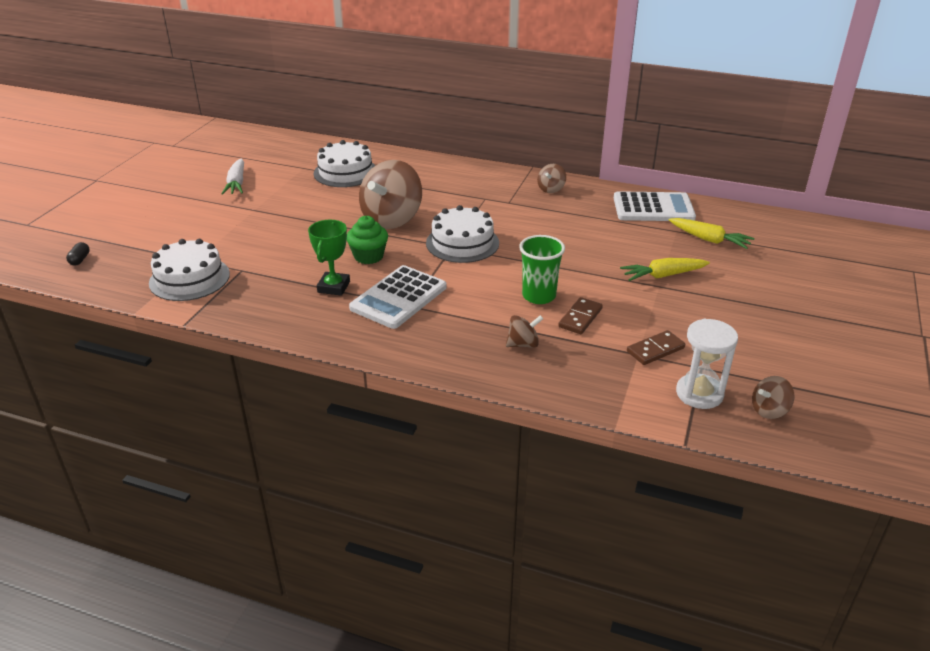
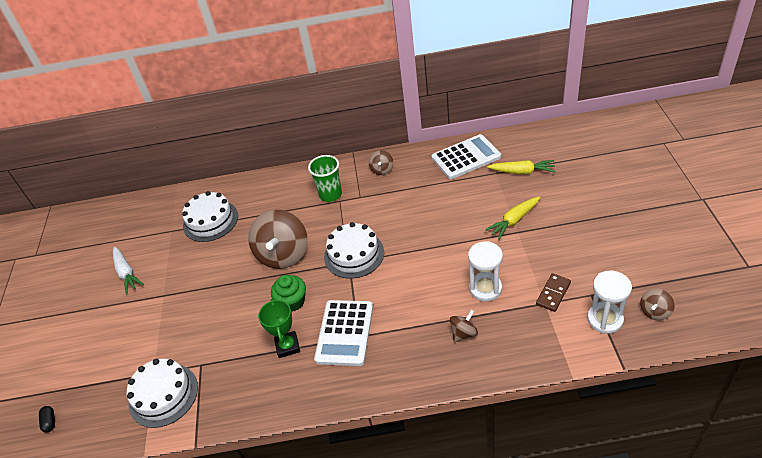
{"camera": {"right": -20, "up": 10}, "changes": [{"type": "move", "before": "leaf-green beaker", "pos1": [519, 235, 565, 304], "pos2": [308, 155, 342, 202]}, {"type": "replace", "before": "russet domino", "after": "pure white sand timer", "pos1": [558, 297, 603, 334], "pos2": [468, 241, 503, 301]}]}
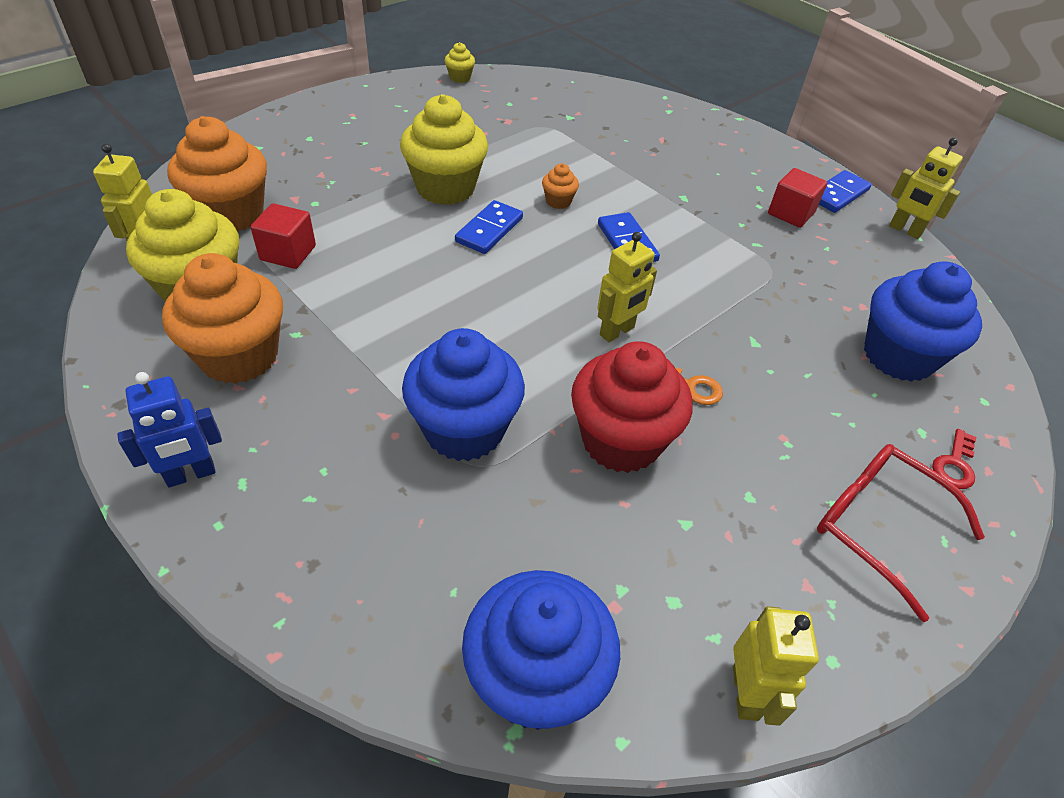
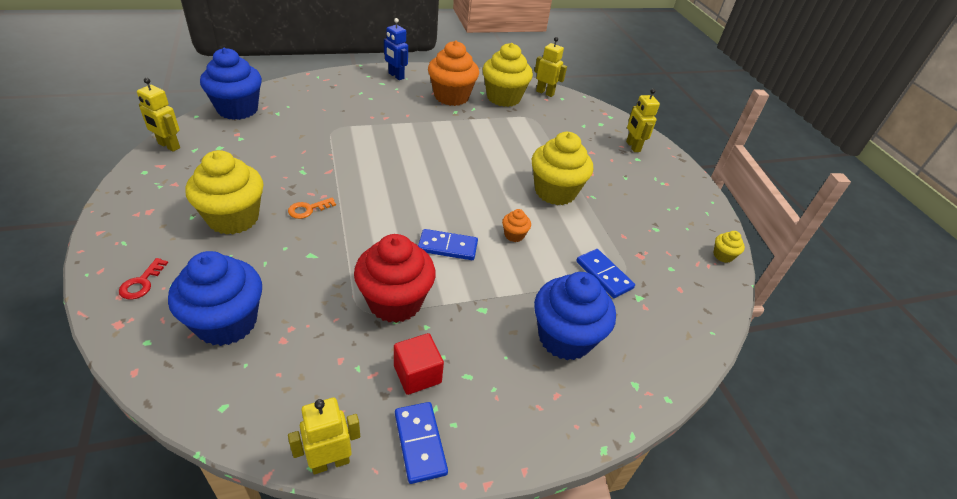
{"camera": {"right": 115, "up": -5}, "changes": [{"type": "rotate", "before": "royal blue robot", "pos1": [117, 372, 222, 487], "pos2": [384, 18, 408, 80], "turn": -45}, {"type": "delete", "before": "bright orange cupcake", "pos1": [167, 116, 267, 232]}, {"type": "delete", "before": "scarlet cube", "pos1": [250, 203, 316, 269]}, {"type": "move", "before": "royal blue cupcake", "pos1": [402, 328, 525, 461], "pos2": [534, 272, 616, 360]}, {"type": "move", "before": "royal blue domino", "pos1": [455, 200, 523, 254], "pos2": [576, 249, 635, 298]}, {"type": "move", "before": "scarlet cupcake", "pos1": [571, 341, 692, 473], "pos2": [354, 234, 436, 323]}, {"type": "move", "before": "golden robot", "pos1": [597, 232, 657, 342], "pos2": [626, 89, 660, 152]}, {"type": "delete", "before": "scarlet spectacles", "pos1": [817, 444, 985, 622]}, {"type": "rotate", "before": "scarlet latchkey", "pos1": [932, 429, 976, 489], "pos2": [119, 258, 168, 300], "turn": -135}, {"type": "insert", "after": "golden cupcake", "pos2": [185, 150, 264, 235]}]}
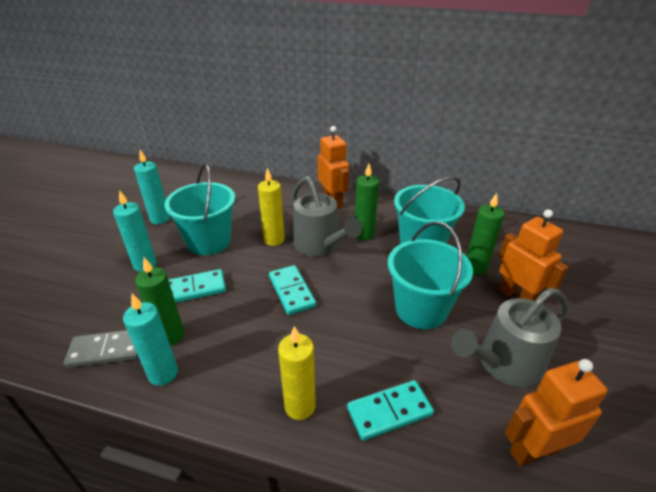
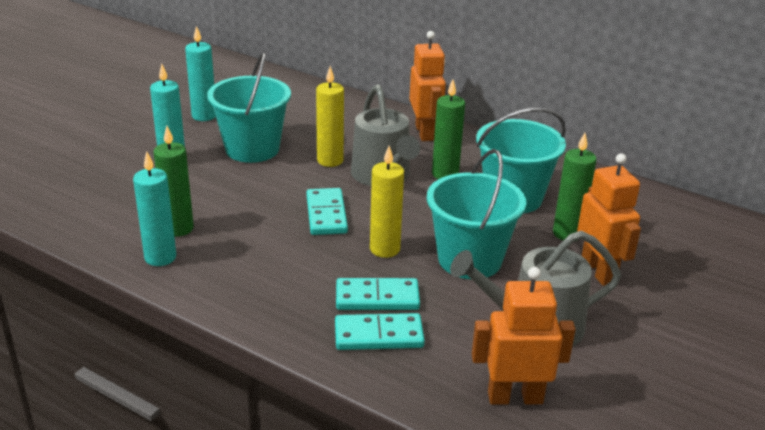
{"camera": {"right": 15, "up": -5}, "changes": [{"type": "delete", "before": "gray domino", "pos1": [64, 330, 139, 368]}, {"type": "move", "before": "teal domino", "pos1": [169, 269, 226, 303], "pos2": [336, 278, 420, 310]}, {"type": "move", "before": "golden pillar candle", "pos1": [278, 326, 316, 420], "pos2": [370, 146, 404, 258]}]}
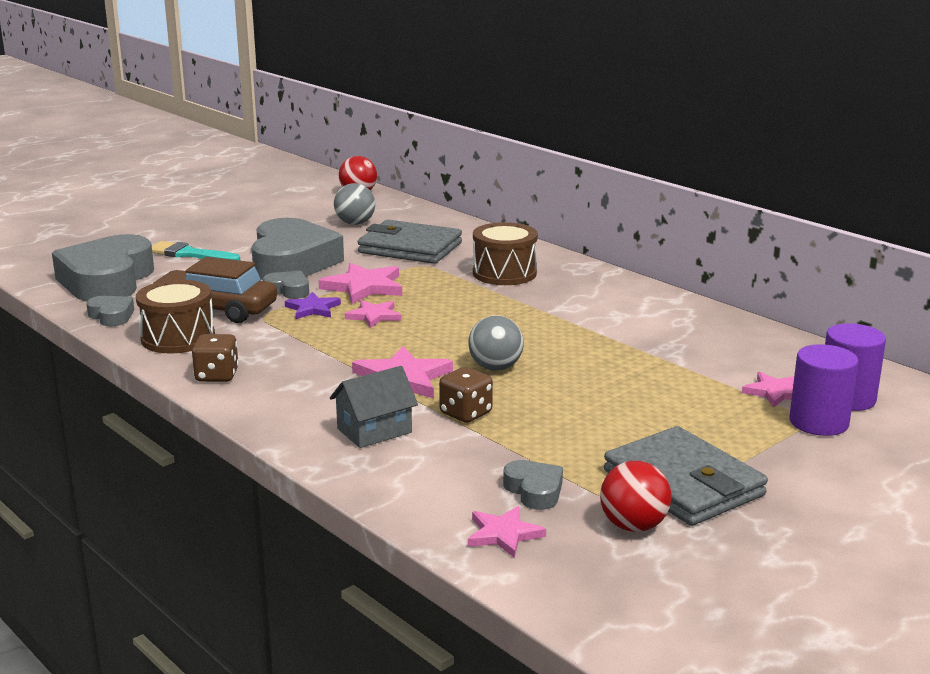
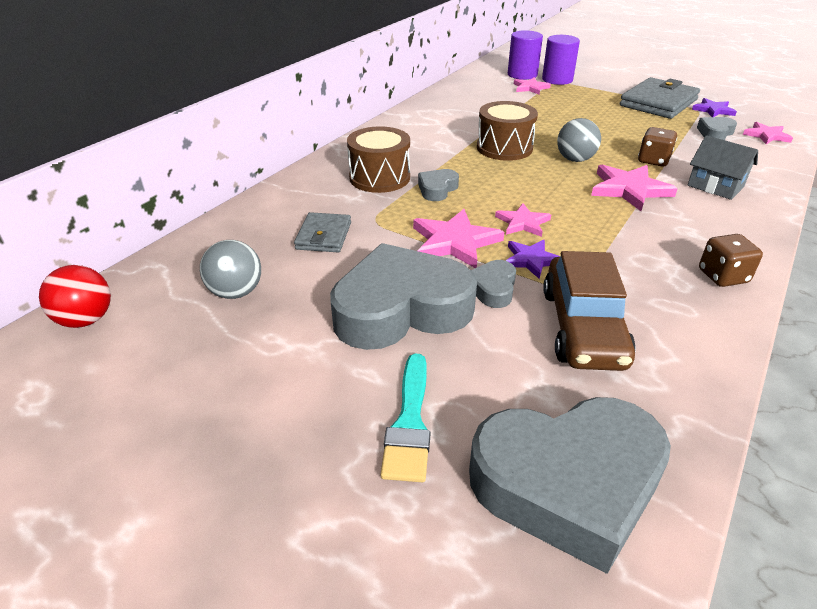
{"camera": {"right": -105, "up": 15}, "changes": [{"type": "move", "before": "gray heart", "pos1": [86, 296, 134, 326], "pos2": [418, 169, 459, 201]}, {"type": "move", "before": "russet drum", "pos1": [136, 280, 215, 353], "pos2": [477, 101, 538, 161]}, {"type": "resize", "before": "gray wallet", "pos1": [358, 220, 462, 264], "pos2": [294, 212, 351, 253], "scale": 0.57}, {"type": "replace", "before": "scarlet play ball", "after": "royal purple five-pointed star", "pos1": [600, 461, 671, 532], "pos2": [692, 98, 737, 117]}]}
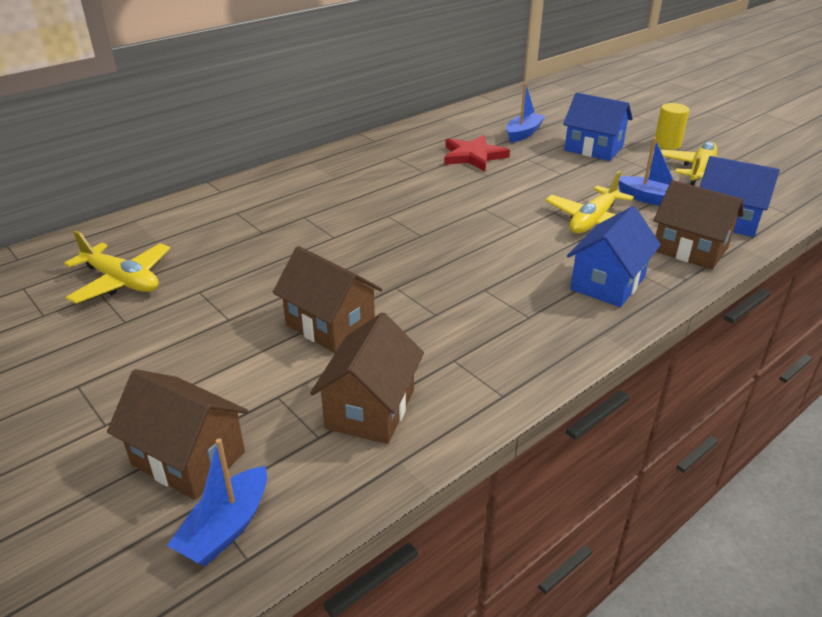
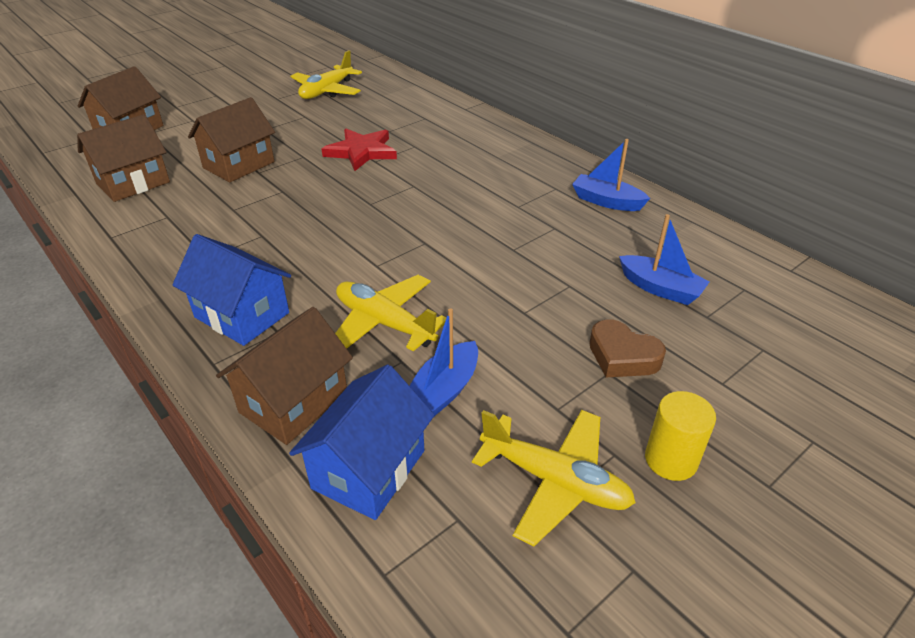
{"camera": {"right": 90, "up": 5}, "changes": [{"type": "move", "before": "royal blue sailboat", "pos1": [167, 439, 267, 566], "pos2": [572, 139, 650, 211]}, {"type": "rotate", "before": "russet toy house", "pos1": [310, 312, 424, 444], "pos2": [77, 114, 170, 202], "turn": -60}, {"type": "move", "before": "scarlet five-pointed star", "pos1": [444, 135, 510, 171], "pos2": [322, 128, 397, 171]}, {"type": "replace", "before": "royal blue toy house", "after": "russet heart", "pos1": [563, 93, 633, 161], "pos2": [589, 319, 666, 378]}]}
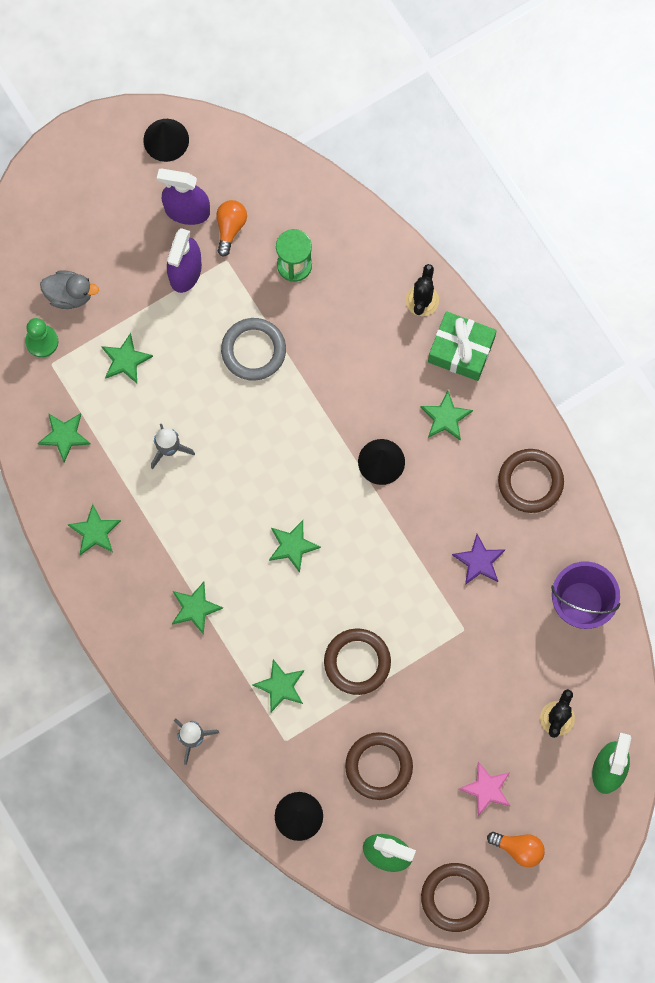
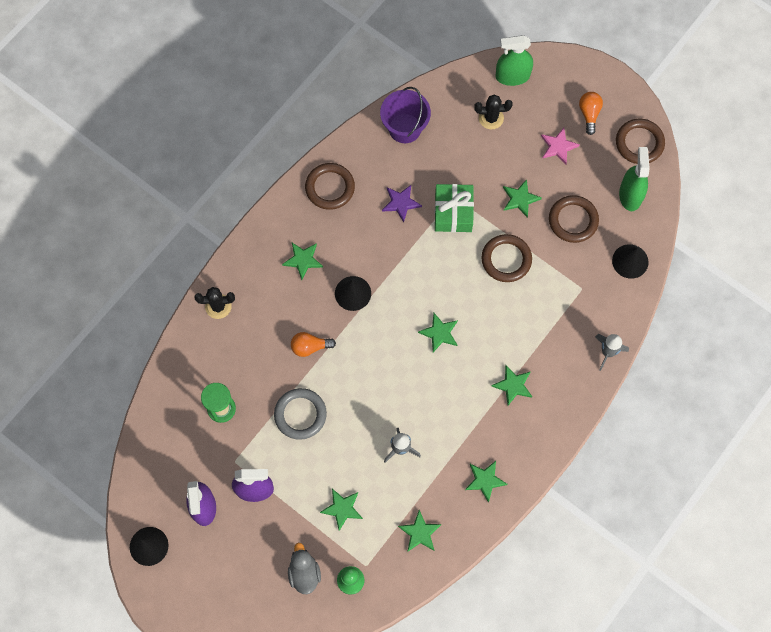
{"camera": {"right": -110, "up": -5}, "changes": [{"type": "move", "before": "bright orange bulb", "pos1": [216, 200, 247, 257], "pos2": [291, 332, 336, 357]}, {"type": "move", "before": "leaf-green five-pointed star", "pos1": [252, 659, 304, 712], "pos2": [503, 179, 542, 218]}, {"type": "move", "before": "leaf-green wrapped gift", "pos1": [428, 311, 497, 381], "pos2": [435, 184, 474, 232]}]}
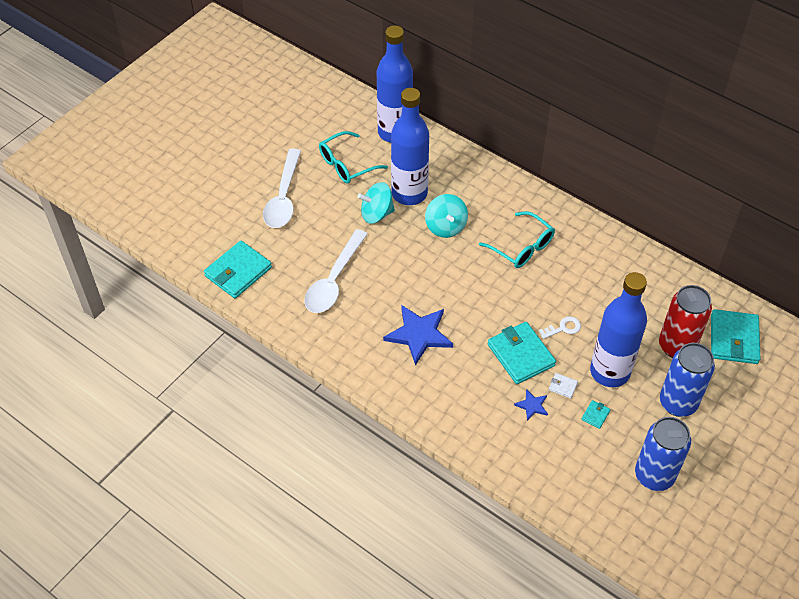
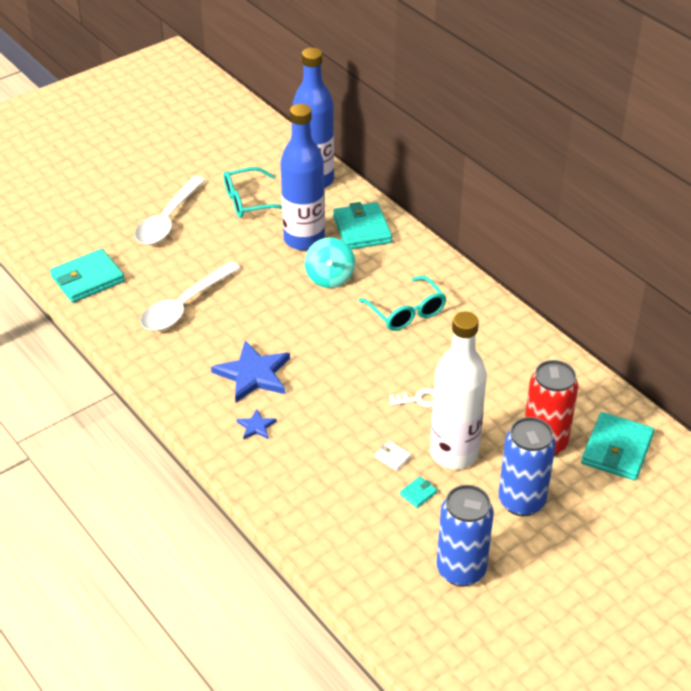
{"camera": {"right": 15, "up": -10}, "changes": [{"type": "delete", "before": "teal toy top", "pos1": [357, 182, 395, 224]}, {"type": "move", "before": "teal wallet", "pos1": [488, 322, 556, 384], "pos2": [333, 202, 392, 249]}, {"type": "move", "before": "royal blue five-pointed star", "pos1": [514, 389, 548, 421], "pos2": [236, 409, 277, 440]}, {"type": "recolor", "before": "royal blue flask", "after": "pure white flask", "pos1": [590, 272, 647, 387], "pos2": [430, 312, 487, 469]}]}
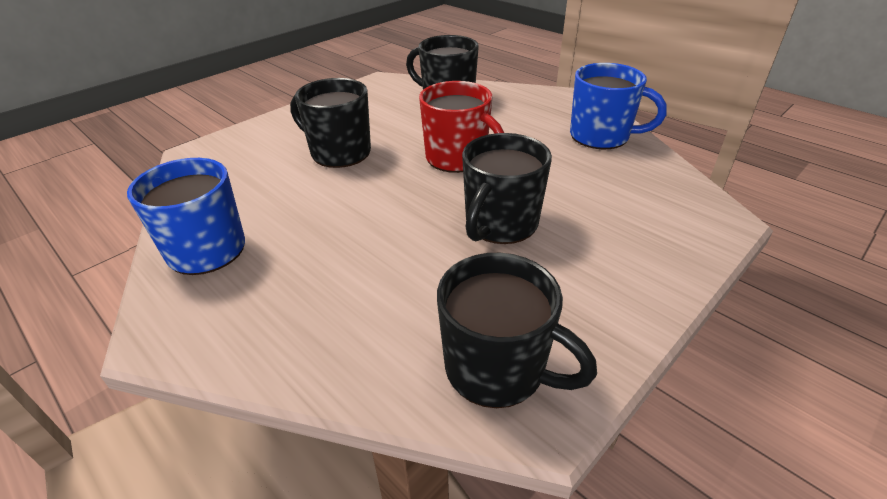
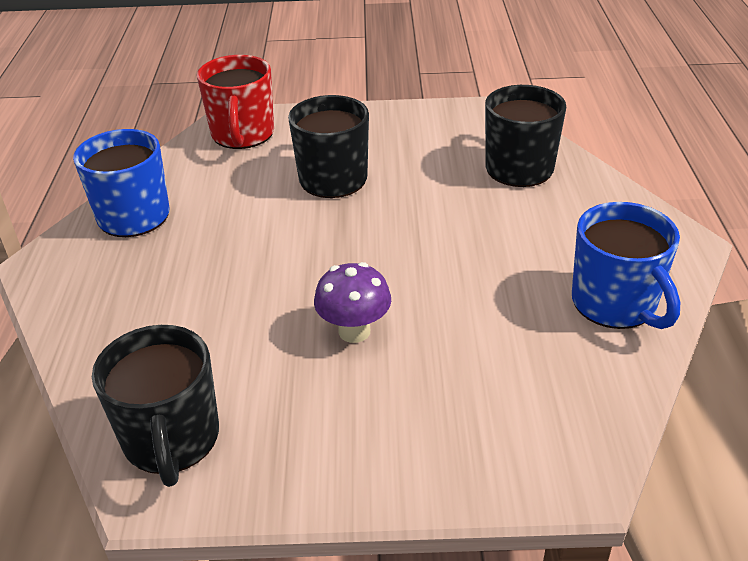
{"camera": {"right": 45, "up": 0}, "changes": [{"type": "move", "before": "scarlet mug", "pos1": [419, 81, 504, 173], "pos2": [197, 55, 274, 149]}, {"type": "replace", "before": "black mug", "after": "royal purple fungus", "pos1": [462, 133, 552, 244], "pos2": [314, 262, 391, 343]}]}
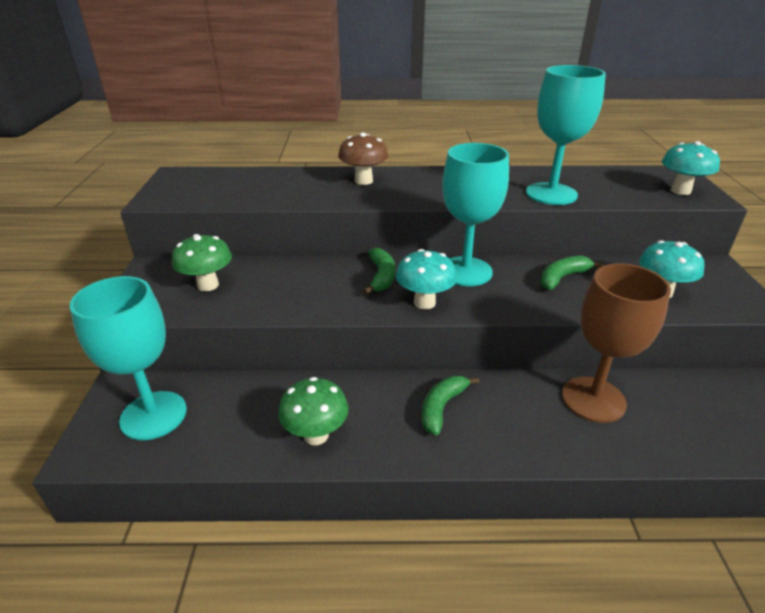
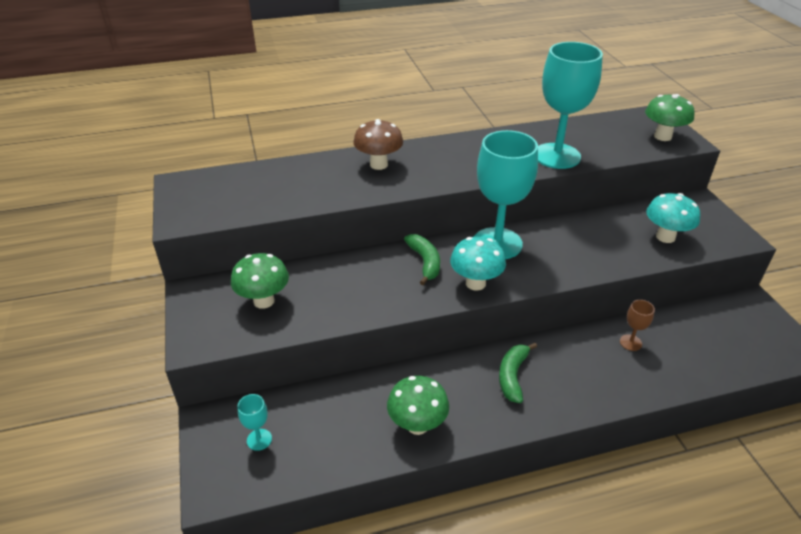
{"camera": {"right": -15, "up": 5}, "changes": [{"type": "resize", "before": "teal wine glass", "pos1": [70, 276, 187, 440], "pos2": [237, 394, 272, 451], "scale": 0.41}, {"type": "delete", "before": "leaf-green toy banana", "pos1": [540, 256, 603, 290]}, {"type": "resize", "before": "russet wine glass", "pos1": [562, 263, 671, 423], "pos2": [620, 300, 655, 351], "scale": 0.41}, {"type": "recolor", "before": "teal fungus", "after": "leaf-green fungus", "pos1": [662, 141, 720, 195], "pos2": [645, 94, 694, 141]}]}
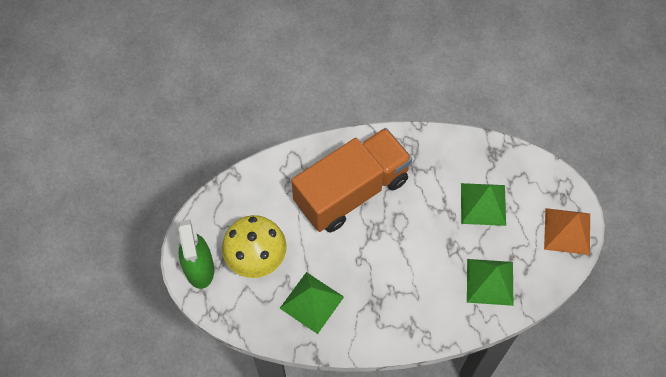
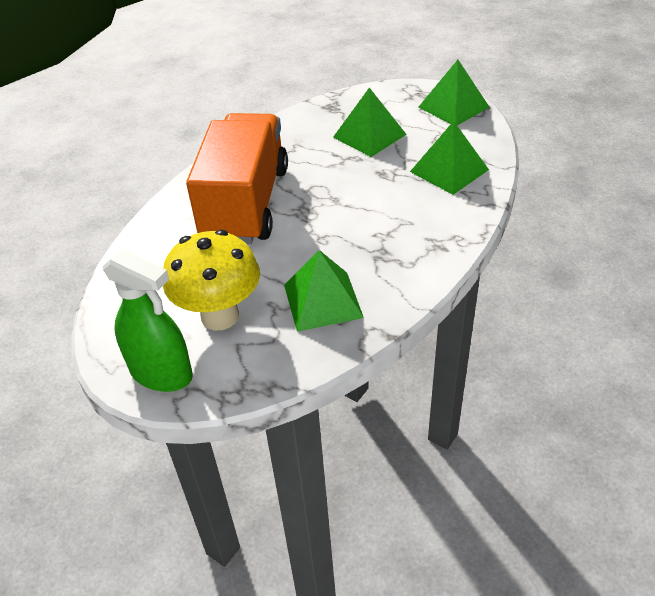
{"camera": {"right": -45, "up": -20}, "changes": [{"type": "recolor", "before": "bright orange pyramid", "after": "leaf-green pyramid", "pos1": [544, 208, 590, 255], "pos2": [419, 60, 489, 125]}]}
